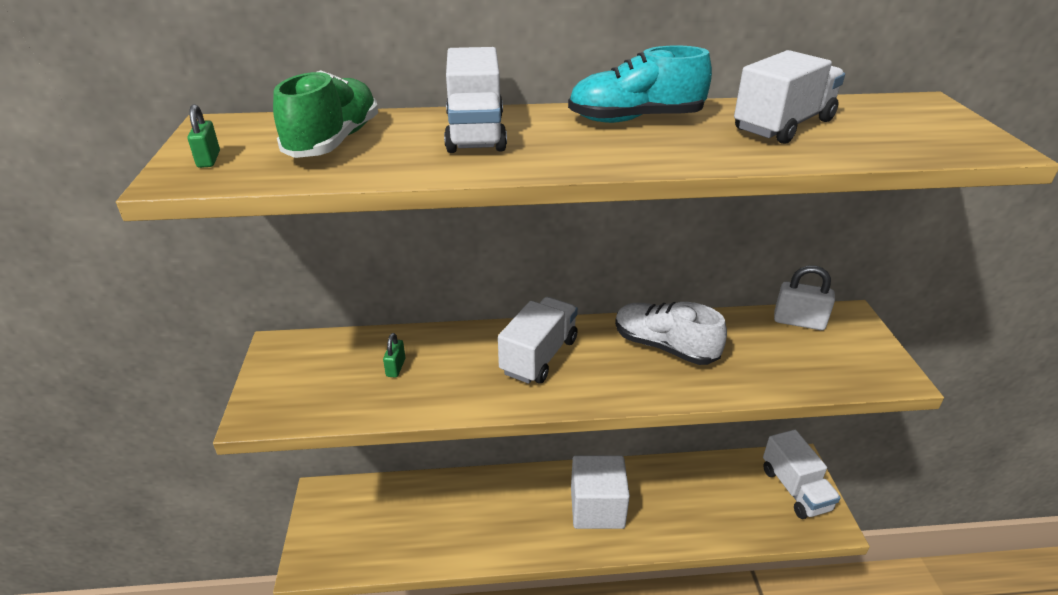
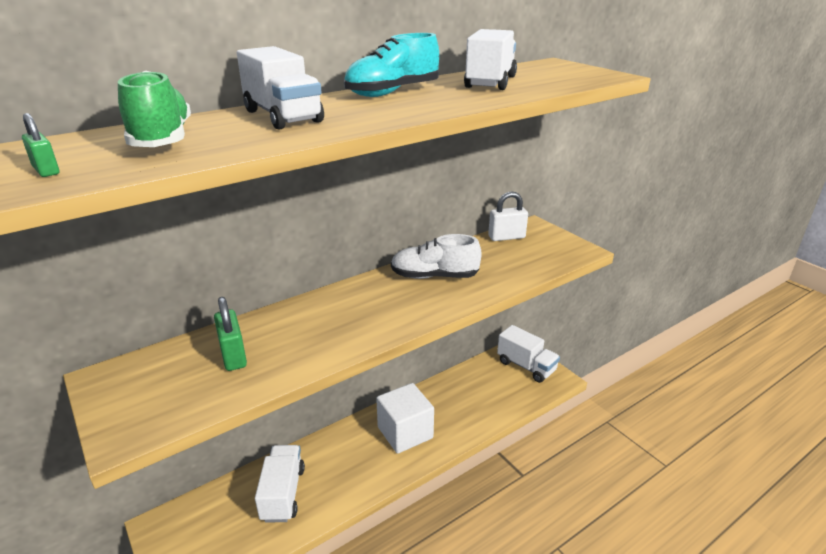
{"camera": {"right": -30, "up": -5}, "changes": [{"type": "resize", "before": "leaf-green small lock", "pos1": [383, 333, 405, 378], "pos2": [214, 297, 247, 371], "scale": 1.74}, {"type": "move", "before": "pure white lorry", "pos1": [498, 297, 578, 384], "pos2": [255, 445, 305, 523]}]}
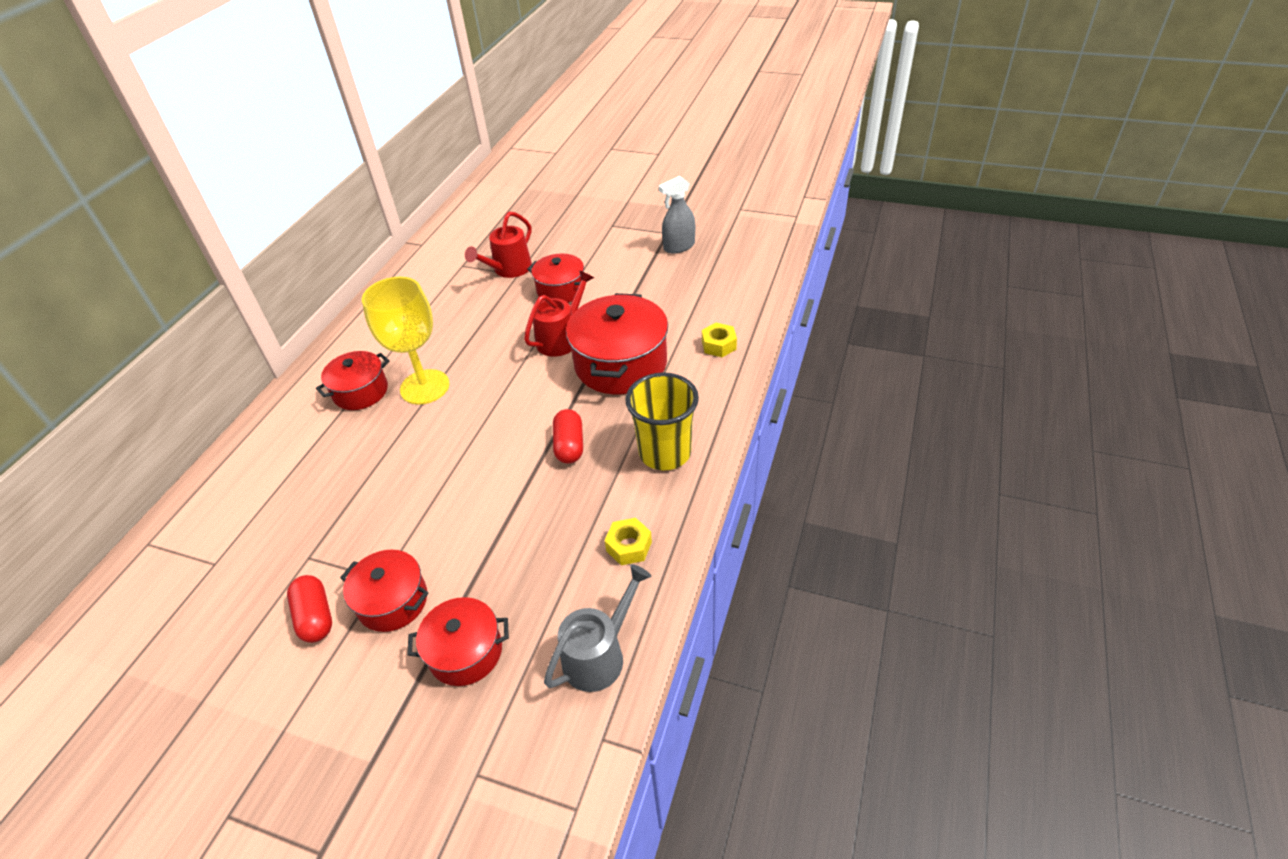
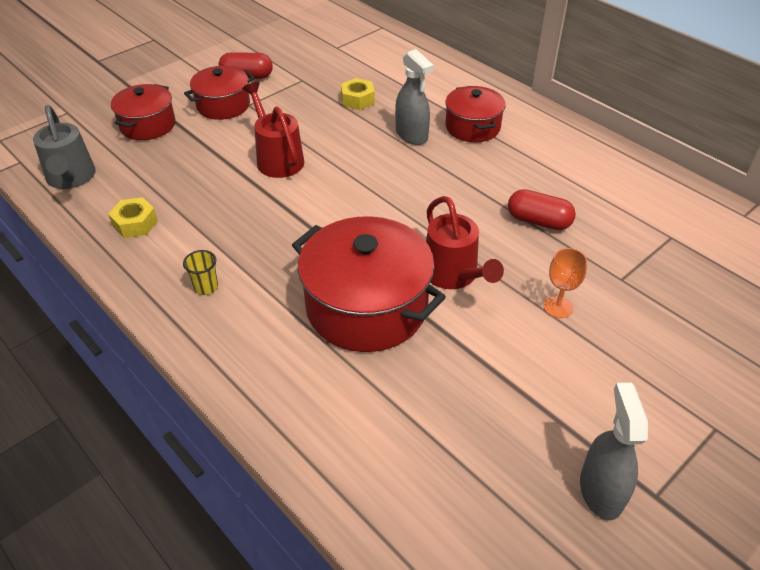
{"camera": {"right": 115, "up": 0}, "changes": [{"type": "delete", "before": "golden wine glass", "pos1": [362, 277, 450, 405]}, {"type": "move", "before": "scarlet sprinkling can", "pos1": [465, 212, 532, 278], "pos2": [242, 82, 304, 178]}, {"type": "replace", "before": "scarlet stockpot", "after": "bright orange wine glass", "pos1": [527, 254, 584, 303], "pos2": [544, 248, 587, 318]}, {"type": "move", "before": "scarlet capsule", "pos1": [553, 409, 583, 464], "pos2": [508, 189, 576, 230]}, {"type": "resize", "before": "golden beaker", "pos1": [625, 372, 699, 470], "pos2": [183, 250, 218, 295], "scale": 0.41}, {"type": "move", "before": "golden hexagon nut", "pos1": [702, 323, 737, 357], "pos2": [341, 78, 375, 110]}, {"type": "insert", "after": "gray sprayer", "pos2": [395, 49, 434, 145]}]}
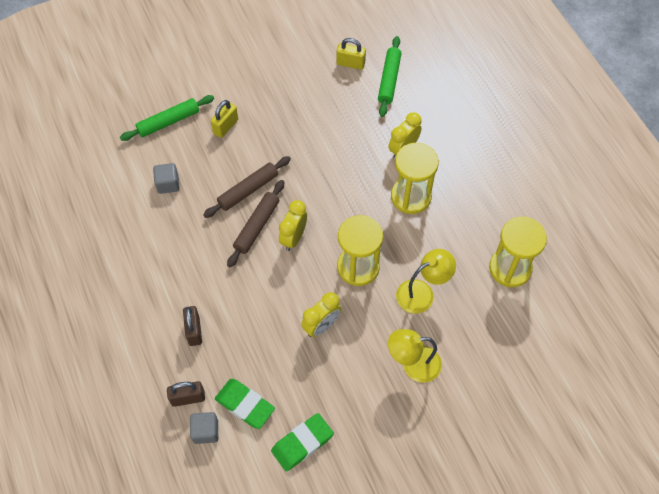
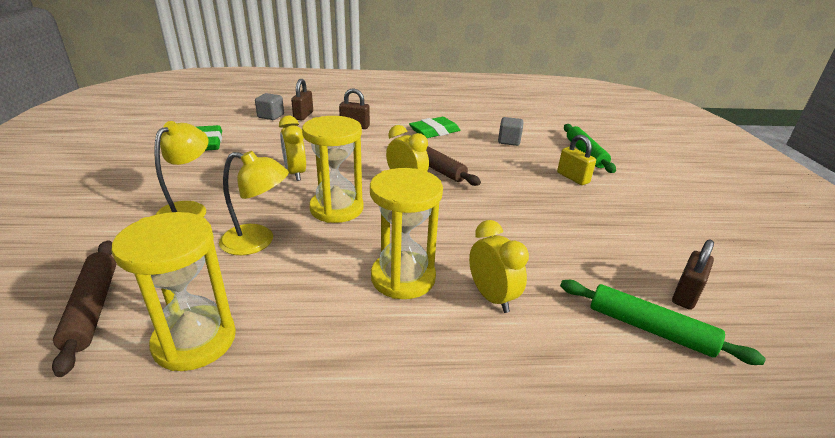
{"camera": {"right": 110, "up": -30}, "changes": [{"type": "move", "before": "russet rolling pin", "pos1": [203, 156, 291, 218], "pos2": [52, 240, 116, 377]}, {"type": "move", "before": "leaf-green pencil eraser", "pos1": [215, 379, 275, 429], "pos2": [409, 117, 460, 138]}, {"type": "recolor", "before": "golden small lock", "after": "russet small lock", "pos1": [336, 38, 366, 70], "pos2": [672, 239, 714, 310]}, {"type": "rotate", "before": "golden lamp", "pos1": [396, 249, 456, 314], "pos2": [219, 151, 289, 255], "turn": -75}]}
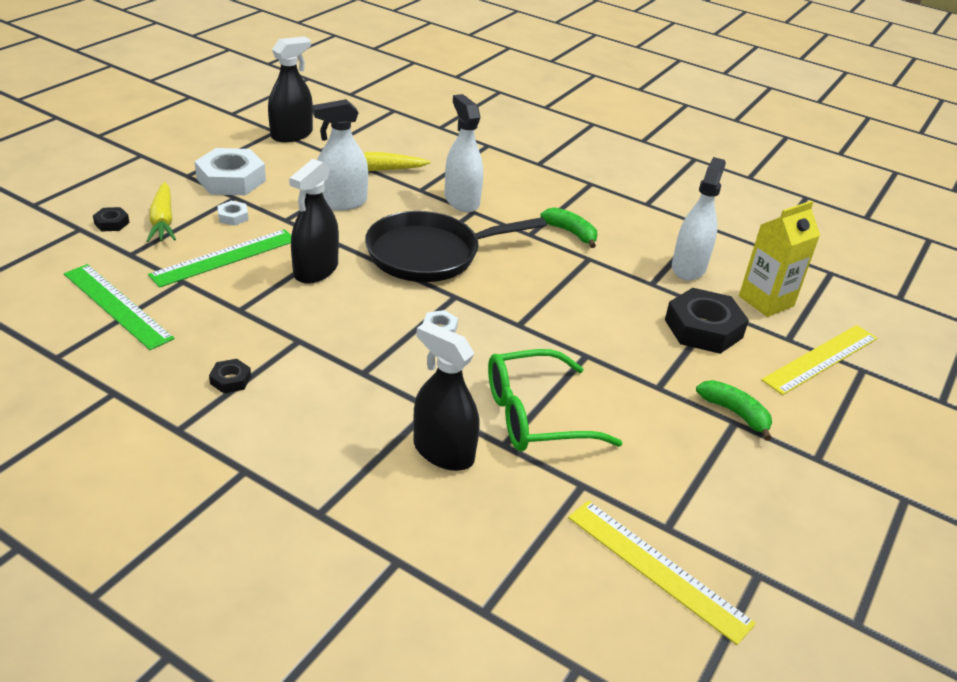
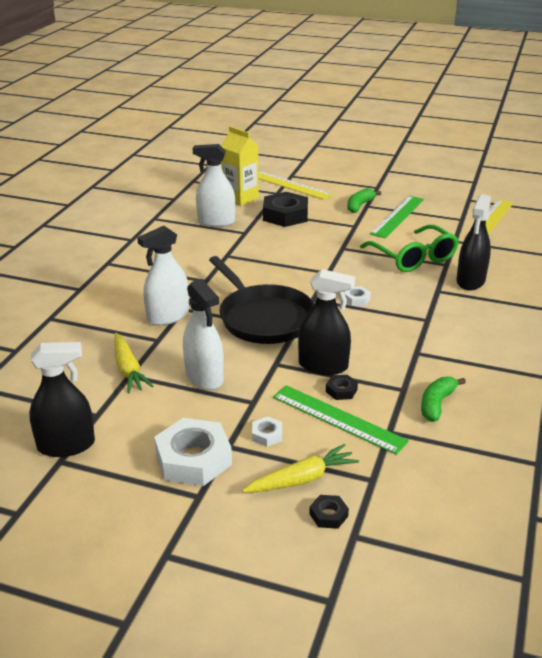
{"camera": {"right": -100, "up": -5}, "changes": [{"type": "move", "before": "leaf-green measuring stick", "pos1": [64, 264, 175, 350], "pos2": [370, 196, 424, 238]}, {"type": "move", "before": "black hexagon nut", "pos1": [209, 359, 251, 393], "pos2": [326, 375, 358, 400]}, {"type": "rotate", "before": "black sprayer", "pos1": [268, 36, 313, 142], "pos2": [29, 342, 95, 457], "turn": 135}, {"type": "move", "before": "leaf-green toy banana", "pos1": [541, 207, 597, 248], "pos2": [421, 377, 466, 422]}]}
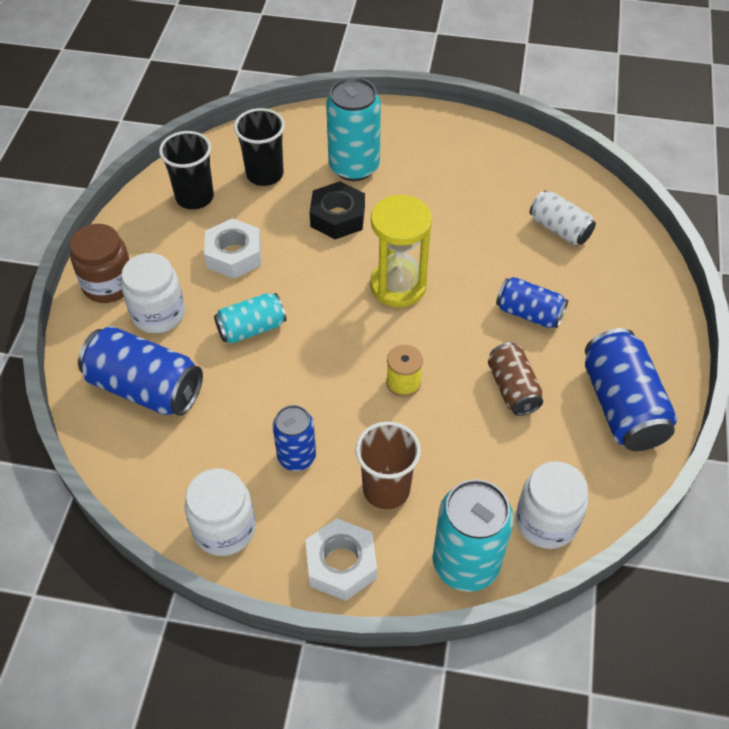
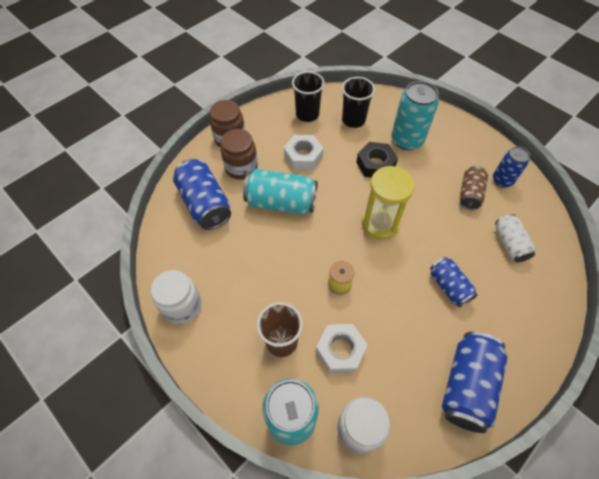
{"camera": {"right": 35, "up": 5}, "changes": [{"type": "recolor", "before": "pure white jam jar", "after": "russet jam jar", "pos1": [121, 253, 185, 333], "pos2": [220, 129, 258, 180]}, {"type": "resize", "before": "teal soda can", "pos1": [214, 293, 286, 344], "pos2": [243, 169, 318, 215], "scale": 1.63}, {"type": "move", "before": "royal blue soda can", "pos1": [272, 405, 316, 471], "pos2": [493, 146, 530, 188]}, {"type": "move", "before": "pure white hexagon nut", "pos1": [305, 518, 377, 601], "pos2": [316, 324, 368, 373]}, {"type": "move", "before": "russet soda can", "pos1": [488, 342, 543, 416], "pos2": [459, 166, 488, 210]}]}
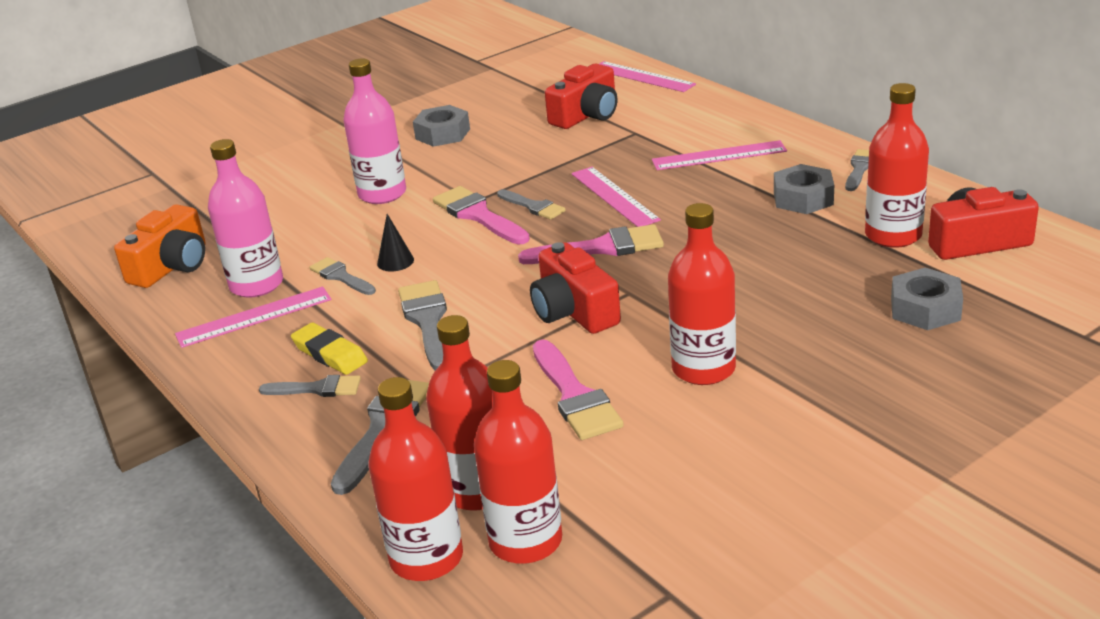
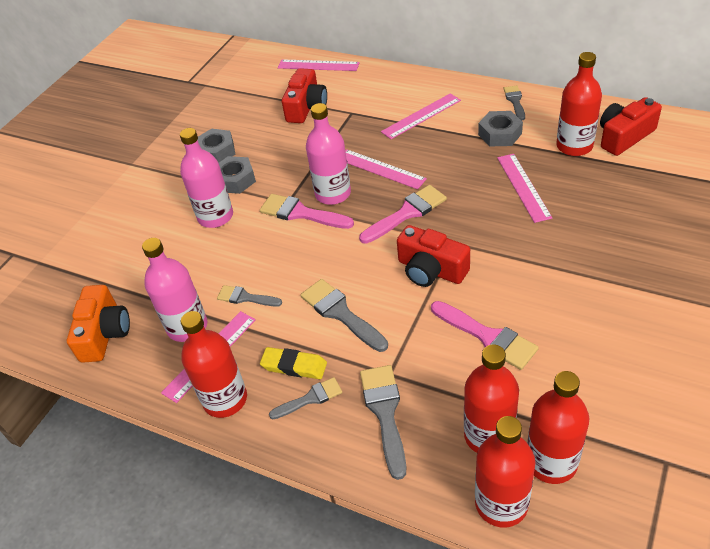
{"camera": {"right": -25, "up": 15}, "changes": [{"type": "delete", "before": "black cone shape", "pos1": [377, 214, 414, 272]}, {"type": "replace", "before": "gray paintbrush", "after": "rose-pink flask", "pos1": [497, 189, 566, 220], "pos2": [306, 103, 351, 205]}, {"type": "move", "before": "scarlet flask", "pos1": [668, 203, 736, 385], "pos2": [181, 311, 247, 418]}, {"type": "move", "before": "gray hexagon nut", "pos1": [891, 268, 963, 330], "pos2": [219, 156, 256, 194]}, {"type": "insert", "after": "rose-pink measuring stick", "pos2": [497, 154, 552, 223]}]}
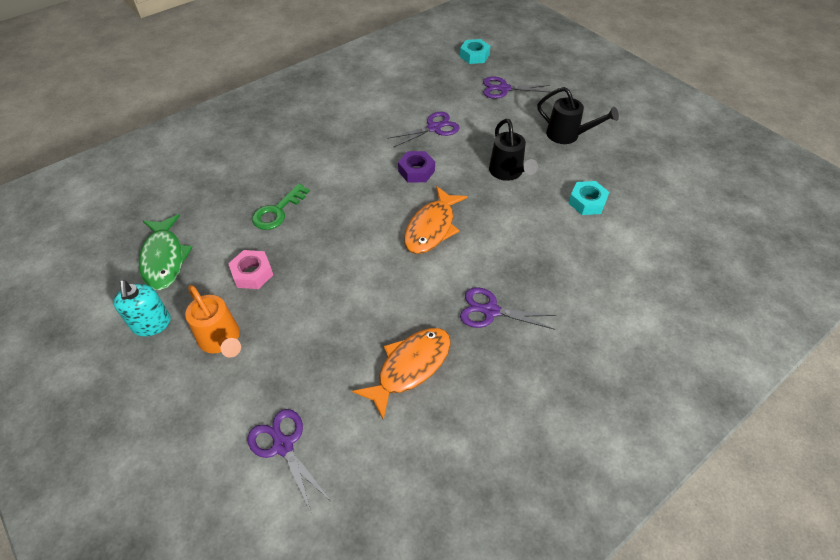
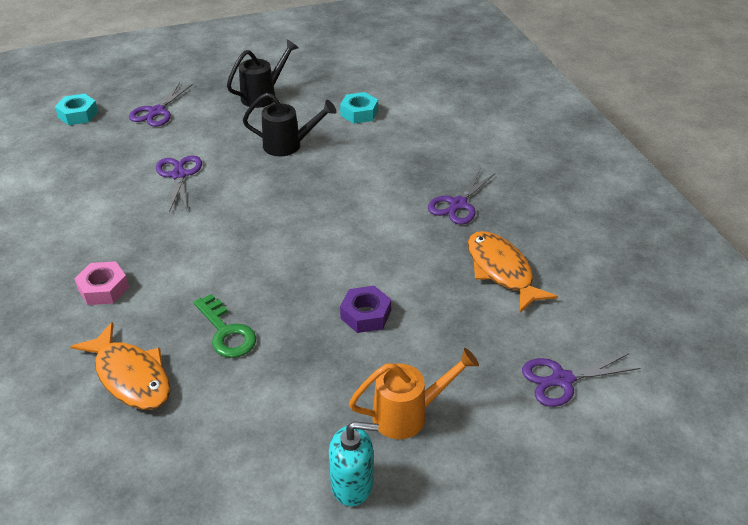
{"camera": {"right": -70, "up": -10}, "changes": [{"type": "delete", "before": "leaf-green fish", "pos1": [139, 214, 193, 290]}, {"type": "move", "before": "rose-pink hexagon nut", "pos1": [228, 250, 273, 289], "pos2": [74, 261, 129, 305]}, {"type": "move", "before": "royal purple hexagon nut", "pos1": [398, 151, 435, 183], "pos2": [340, 286, 391, 333]}, {"type": "move", "before": "bright orange fish", "pos1": [404, 186, 468, 254], "pos2": [70, 322, 171, 410]}]}
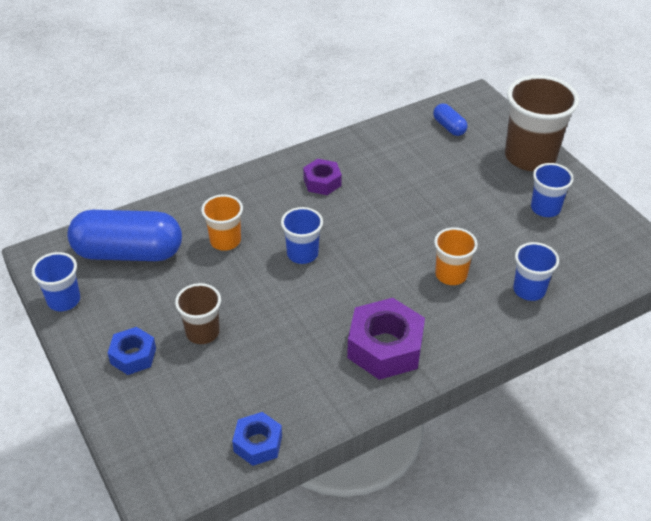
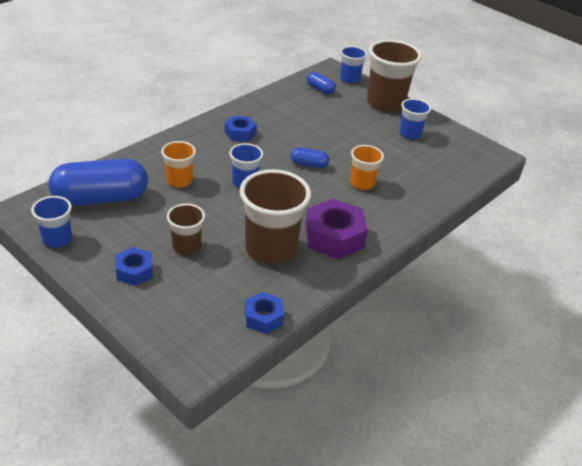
{"camera": {"right": -20, "up": -5}, "changes": [{"type": "recolor", "before": "royal purple hexagon nut", "after": "royal blue hexagon nut", "pos1": [303, 159, 342, 195], "pos2": [225, 116, 257, 142]}, {"type": "move", "before": "royal blue beaker", "pos1": [513, 242, 559, 301], "pos2": [340, 46, 367, 84]}, {"type": "insert", "after": "russet beaker", "pos2": [240, 169, 311, 264]}, {"type": "insert", "after": "royal blue capsule", "pos2": [291, 147, 329, 168]}]}
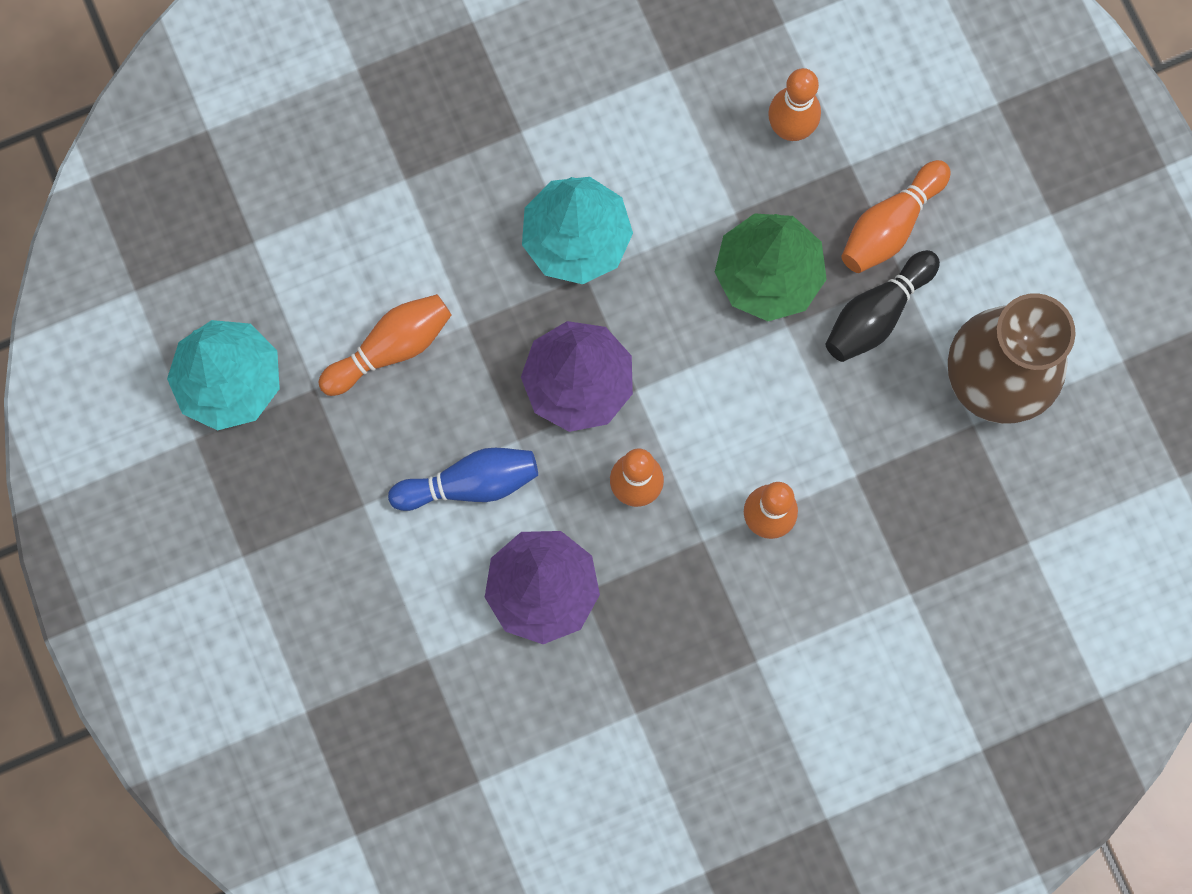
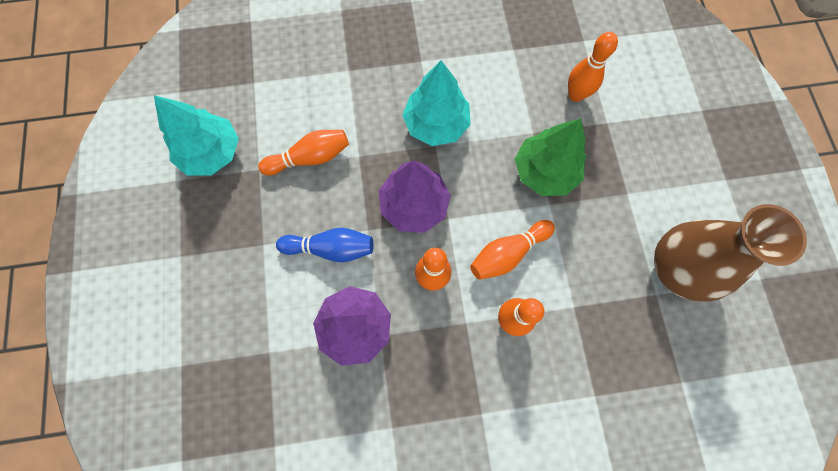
{"camera": {"right": 15, "up": -5}, "changes": [{"type": "delete", "before": "black skittle", "pos1": [826, 250, 940, 362]}, {"type": "move", "before": "bright orange skittle", "pos1": [841, 160, 951, 273], "pos2": [470, 220, 555, 280]}]}
